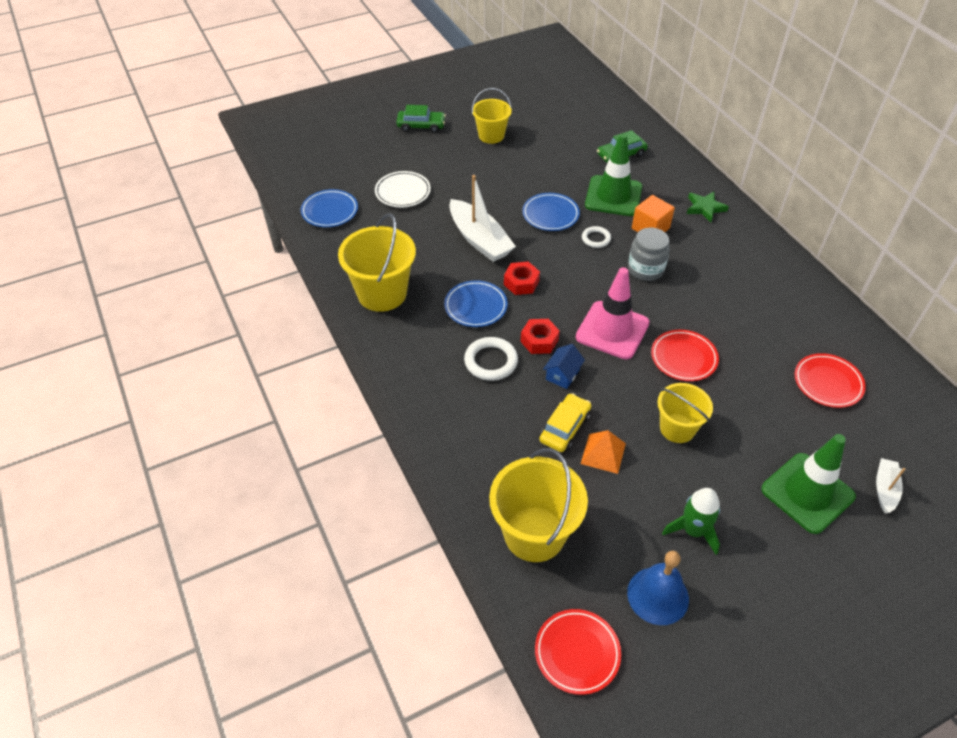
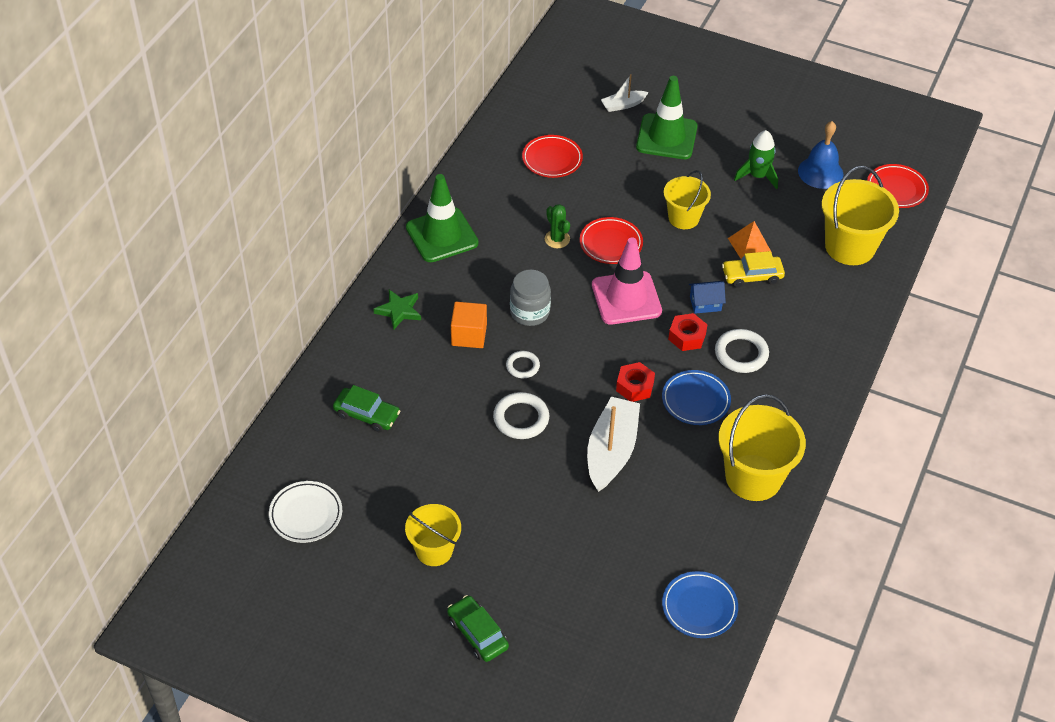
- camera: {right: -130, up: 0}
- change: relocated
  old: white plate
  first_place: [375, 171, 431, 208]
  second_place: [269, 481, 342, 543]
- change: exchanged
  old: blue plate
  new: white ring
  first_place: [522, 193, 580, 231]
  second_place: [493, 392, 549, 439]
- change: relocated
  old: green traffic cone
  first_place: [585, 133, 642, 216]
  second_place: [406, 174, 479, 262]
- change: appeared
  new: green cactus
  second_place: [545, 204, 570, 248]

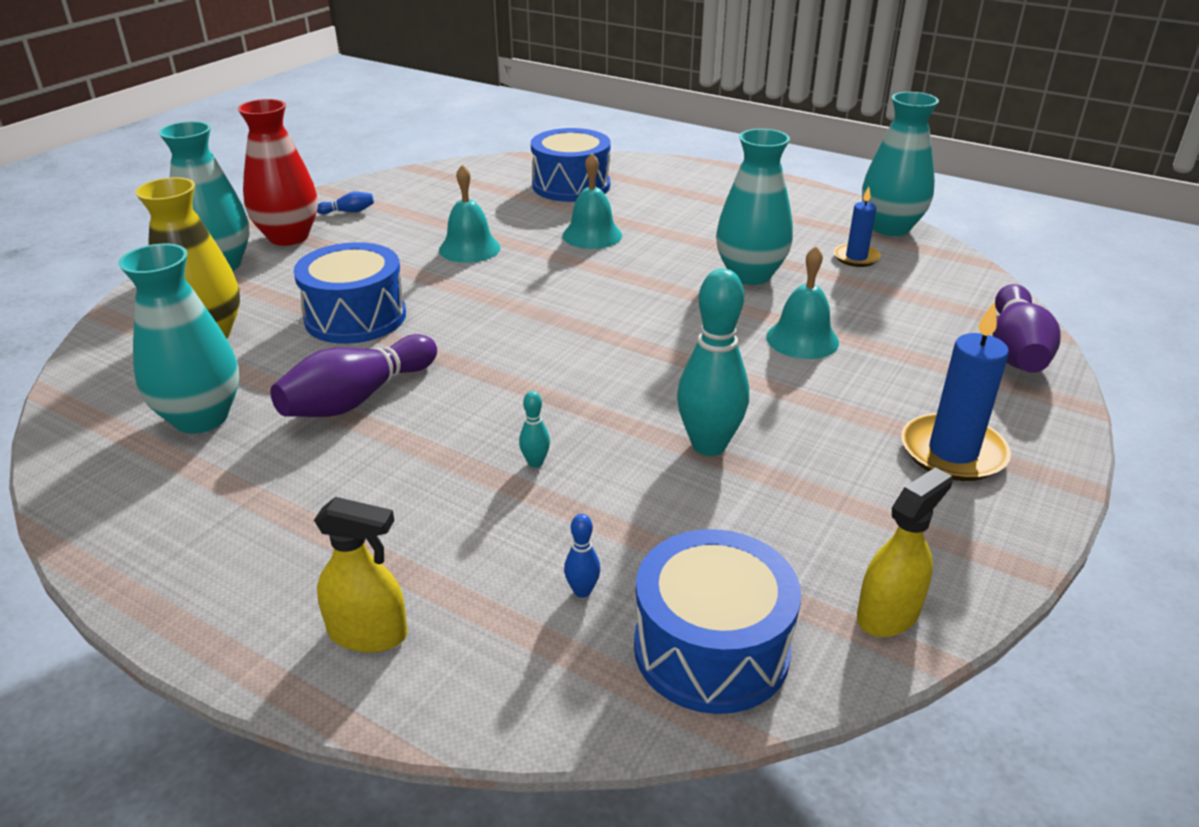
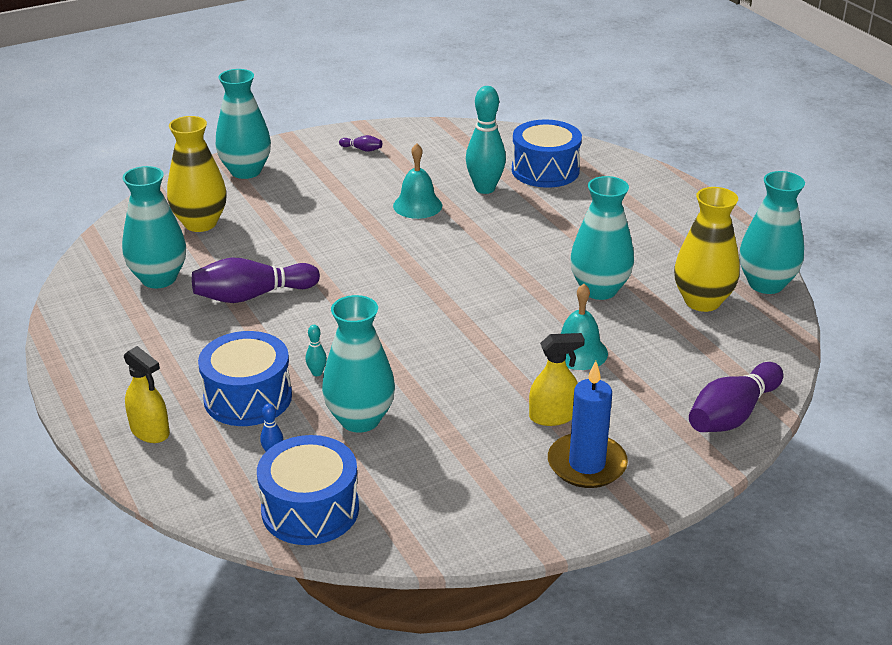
- camera: {right: 30, up: 0}
- change: missing
  old: red vase
  first_place: [238, 99, 318, 246]
- change: relocated
  old: blue drum
  first_place: [293, 242, 406, 344]
  second_place: [198, 331, 292, 426]
- change: colour
  old: blue bowling pin
  new: purple bowling pin
  first_place: [317, 192, 374, 214]
  second_place: [339, 135, 382, 152]
- change: missing
  old: turquoise bell
  first_place: [563, 153, 622, 249]
- change: relocated
  old: turquoise bowling pin
  first_place: [677, 269, 749, 456]
  second_place: [466, 86, 506, 194]
- change: exchanged
  old: blue candle
  new: yellow vase
  first_place: [834, 186, 881, 267]
  second_place: [674, 187, 740, 312]
- change: relocated
  old: yellow spray bottle
  first_place: [857, 467, 953, 637]
  second_place: [529, 333, 585, 426]
- change: appeared
  new: turquoise vase
  second_place: [322, 295, 395, 433]

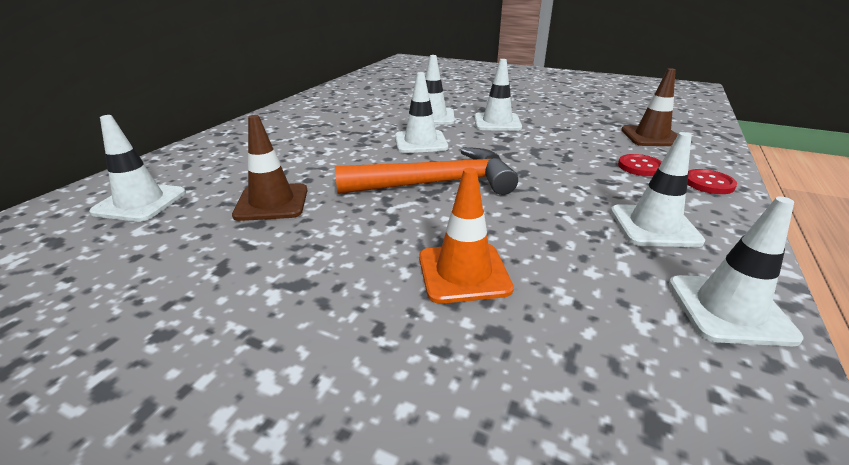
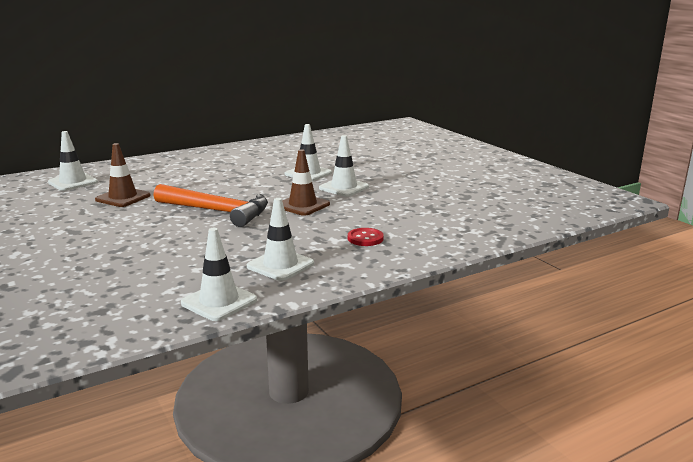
- camera: {right: 35, up: -10}
- change: missing
  old: white traffic cone
  first_place: [395, 72, 448, 153]
- change: missing
  old: orange traffic cone
  first_place: [419, 168, 514, 304]
- change: relocated
  old: brown traffic cone
  first_place: [621, 68, 678, 146]
  second_place: [282, 149, 330, 216]
- change: missing
  old: red button
  first_place: [687, 169, 737, 194]

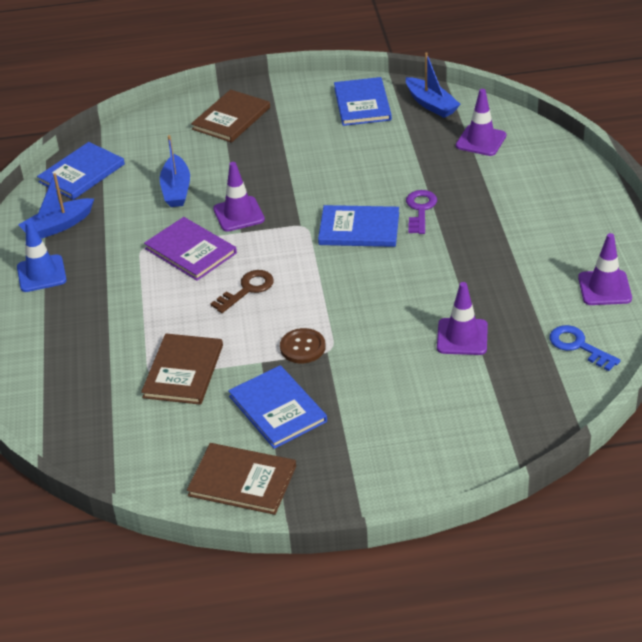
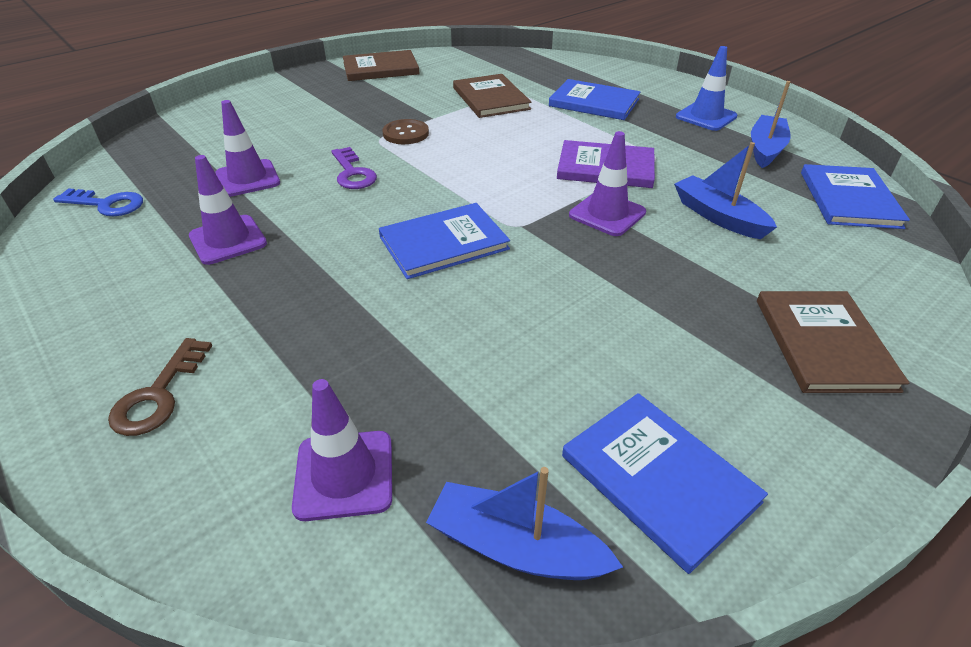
- camera: {right: 145, up: 0}
- change: relocated
  old: brown key
  first_place: [211, 270, 274, 313]
  second_place: [108, 338, 212, 436]
- change: relocated
  old: blue book
  first_place: [228, 365, 327, 449]
  second_place: [549, 79, 640, 120]
- change: relocated
  old: purple key
  first_place: [406, 190, 437, 234]
  second_place: [331, 147, 377, 189]
- change: relocated
  old: purple traffic cone
  first_place: [578, 233, 632, 305]
  second_place: [189, 155, 267, 265]

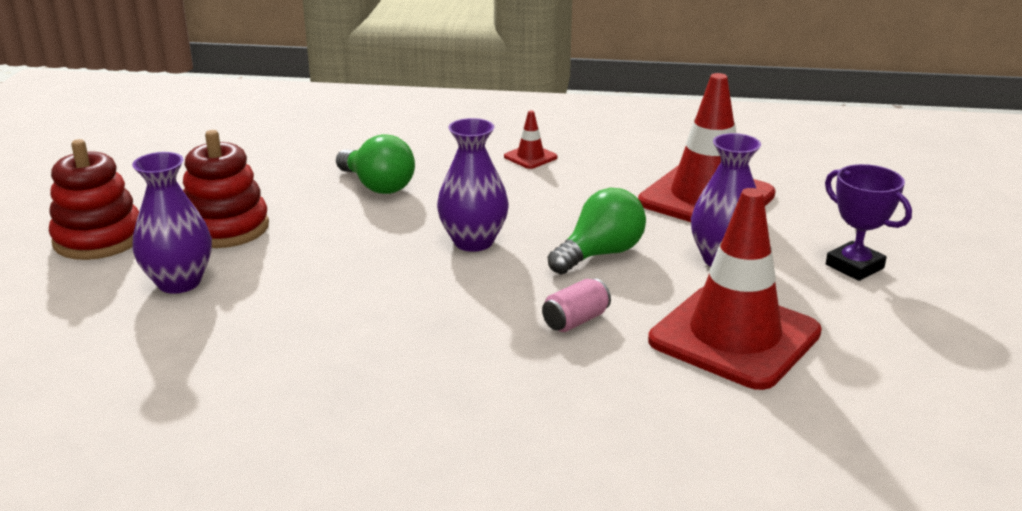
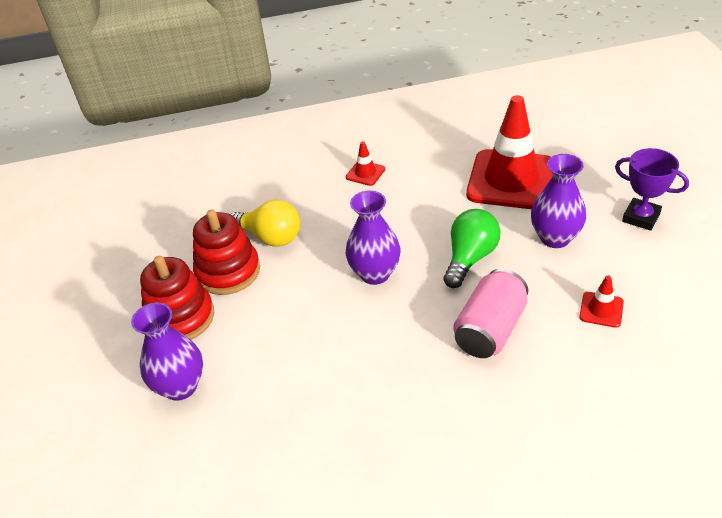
- camera: {right: -15, up: 15}
- change: relocated
  old: red stacking toy
  first_place: [49, 139, 139, 260]
  second_place: [193, 210, 260, 295]
- change: colour
  old: green light bulb
  new: yellow light bulb
  first_place: [336, 134, 415, 194]
  second_place: [231, 200, 300, 247]
- change: size
  old: pink can
  first_place: [542, 278, 611, 332]
  second_place: [453, 268, 528, 358]
  factor: 1.79
- change: size
  old: red traffic cone
  first_place: [648, 188, 822, 390]
  second_place: [579, 275, 624, 328]
  factor: 0.41

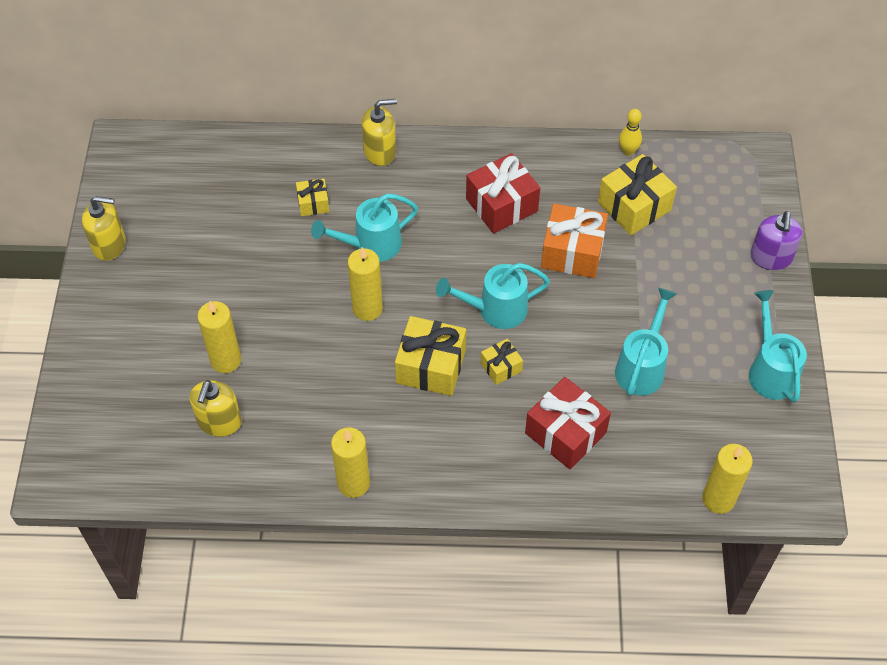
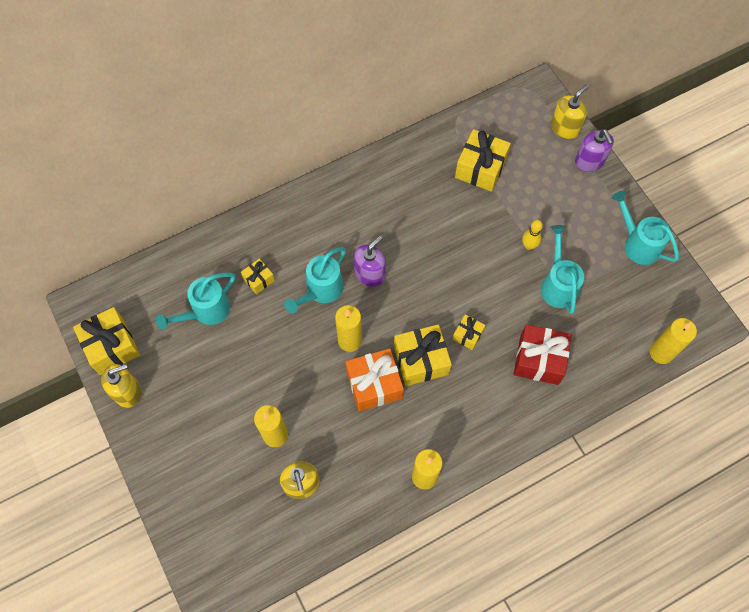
- camera: {right: -30, up: 10}
- change: relocated
  old: yellow soap dispenser
  first_place: [361, 99, 397, 166]
  second_place: [551, 84, 589, 139]
- change: relocated
  old: turquoise watering can
  first_place: [436, 263, 550, 329]
  second_place: [156, 273, 235, 330]
- change: missing
  old: red gift
  first_place: [466, 153, 540, 234]
- change: relocated
  old: orange gift
  first_place: [541, 204, 608, 278]
  second_place: [346, 348, 404, 411]
- change: relocated
  old: yellow bowling pin
  first_place: [619, 109, 642, 156]
  second_place: [522, 220, 543, 250]
- change: appeared
  new: yellow gift
  second_place: [73, 307, 140, 375]
- change: appeared
  new: purple soap dispenser
  second_place: [354, 236, 386, 287]

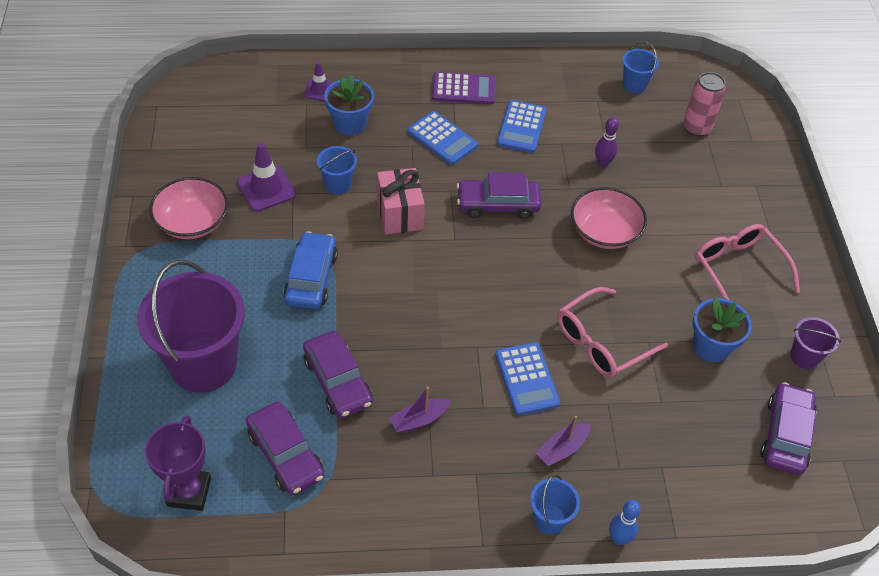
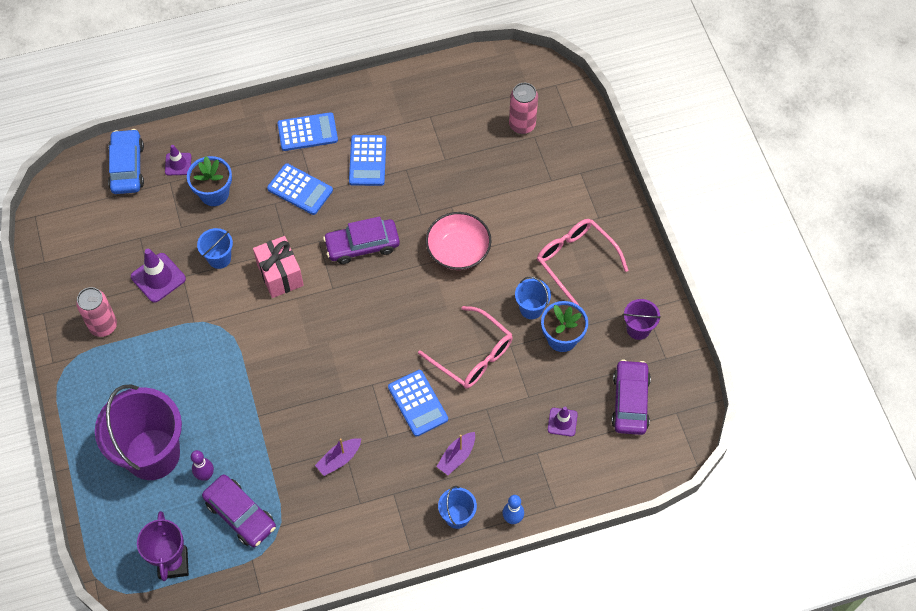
- camera: {right: -10, up: 10}
- change: exchanged
  old: pink bowl
  new: pink can
  first_place: [150, 177, 228, 239]
  second_place: [76, 287, 117, 337]
- change: relocated
  old: blue car
  first_place: [283, 231, 338, 309]
  second_place: [108, 129, 144, 194]
- change: missing
  old: purple car
  first_place: [303, 331, 373, 418]
- change: colour
  old: purple calculator
  new: blue calculator
  first_place: [432, 72, 495, 104]
  second_place: [277, 112, 338, 151]
- change: spun
  old: pink glasses
  first_place: [558, 287, 669, 378]
  second_place: [418, 306, 513, 389]
  degrees: -90
- change: relocated
  old: purple bowling pin
  first_place: [595, 117, 619, 167]
  second_place: [191, 450, 214, 481]
- change: relocated
  old: blue bucket
  first_place: [622, 42, 659, 93]
  second_place: [515, 276, 551, 319]
- change: appeared
  new: purple traffic cone
  second_place: [548, 407, 578, 437]

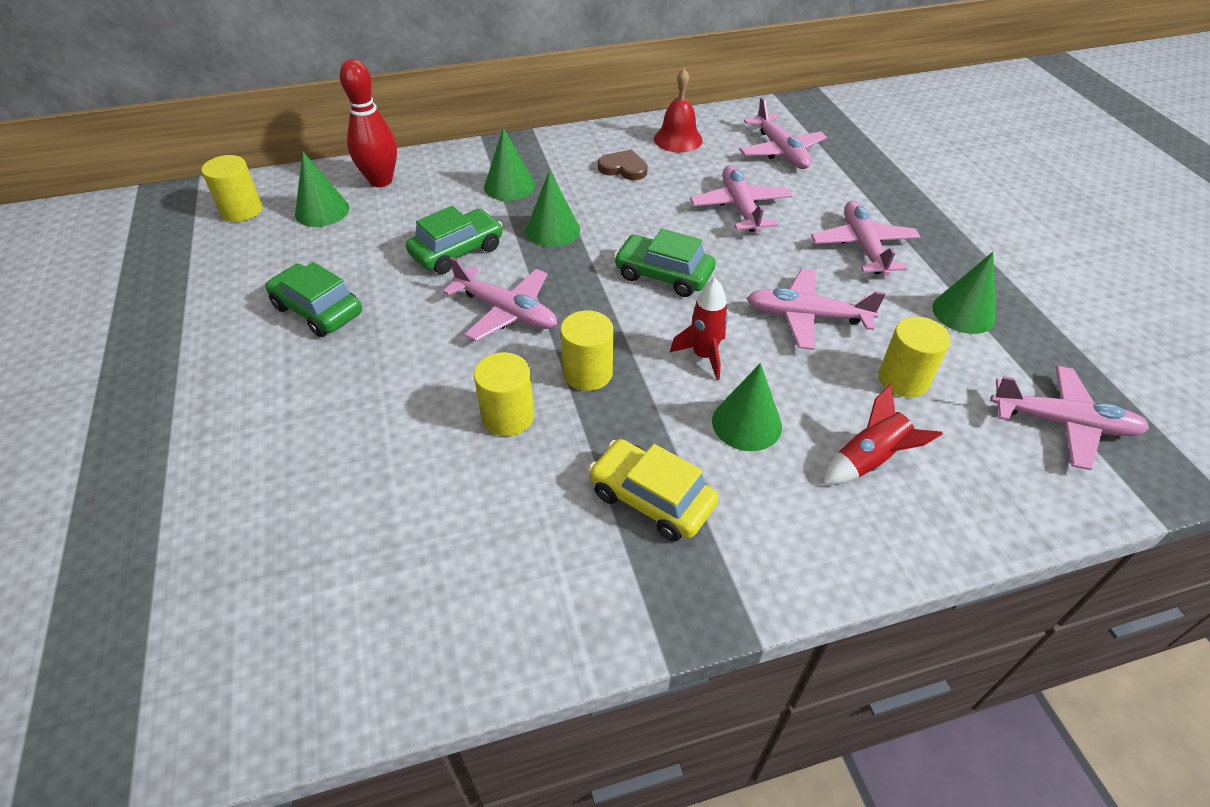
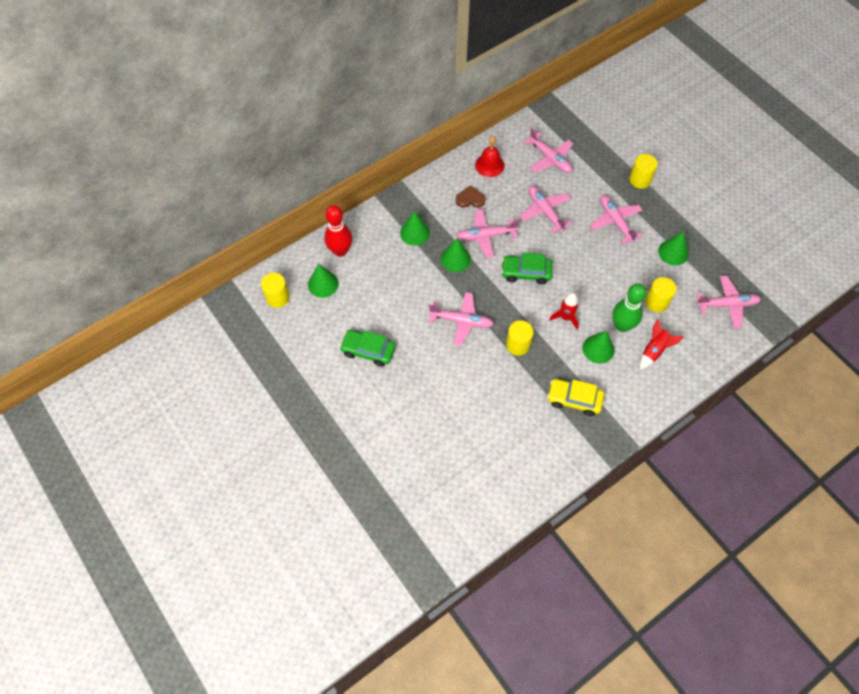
- camera: {right: -20, up: 15}
- change: missing
  old: green car
  first_place: [406, 206, 503, 274]
- change: relocated
  old: yellow cylinder
  first_place: [474, 352, 534, 436]
  second_place: [629, 154, 658, 189]
- change: relocated
  old: pink plane
  first_place: [747, 269, 886, 350]
  second_place: [456, 209, 519, 258]
- change: appeared
  new: green bowling pin
  second_place: [612, 284, 647, 332]

